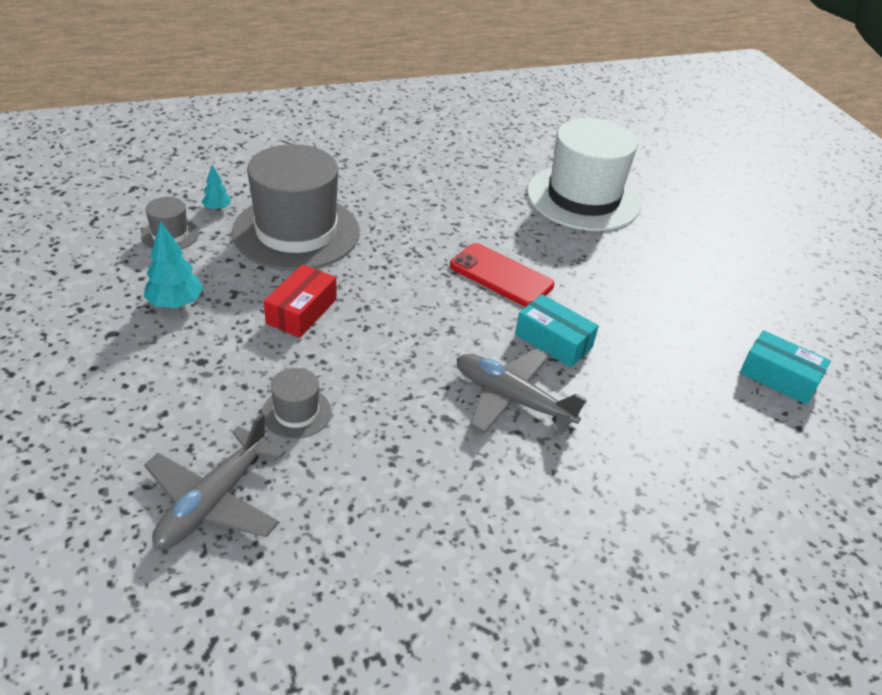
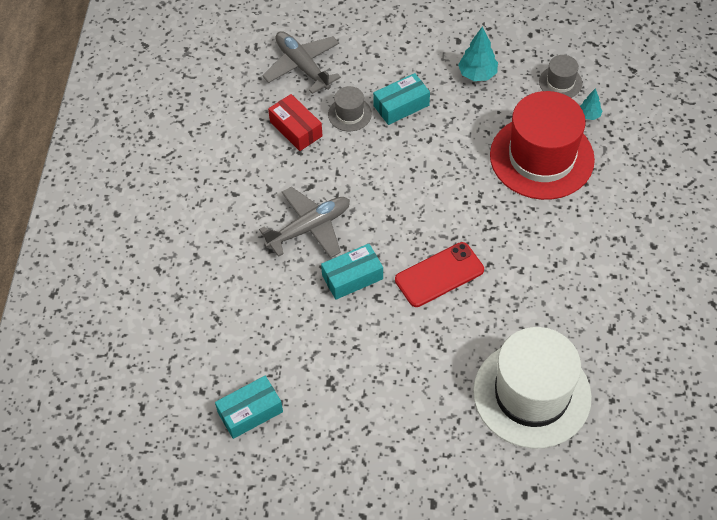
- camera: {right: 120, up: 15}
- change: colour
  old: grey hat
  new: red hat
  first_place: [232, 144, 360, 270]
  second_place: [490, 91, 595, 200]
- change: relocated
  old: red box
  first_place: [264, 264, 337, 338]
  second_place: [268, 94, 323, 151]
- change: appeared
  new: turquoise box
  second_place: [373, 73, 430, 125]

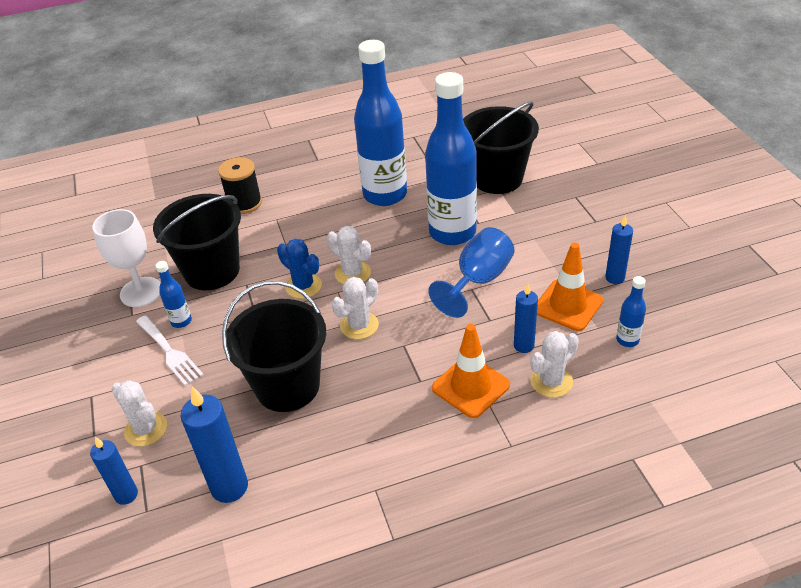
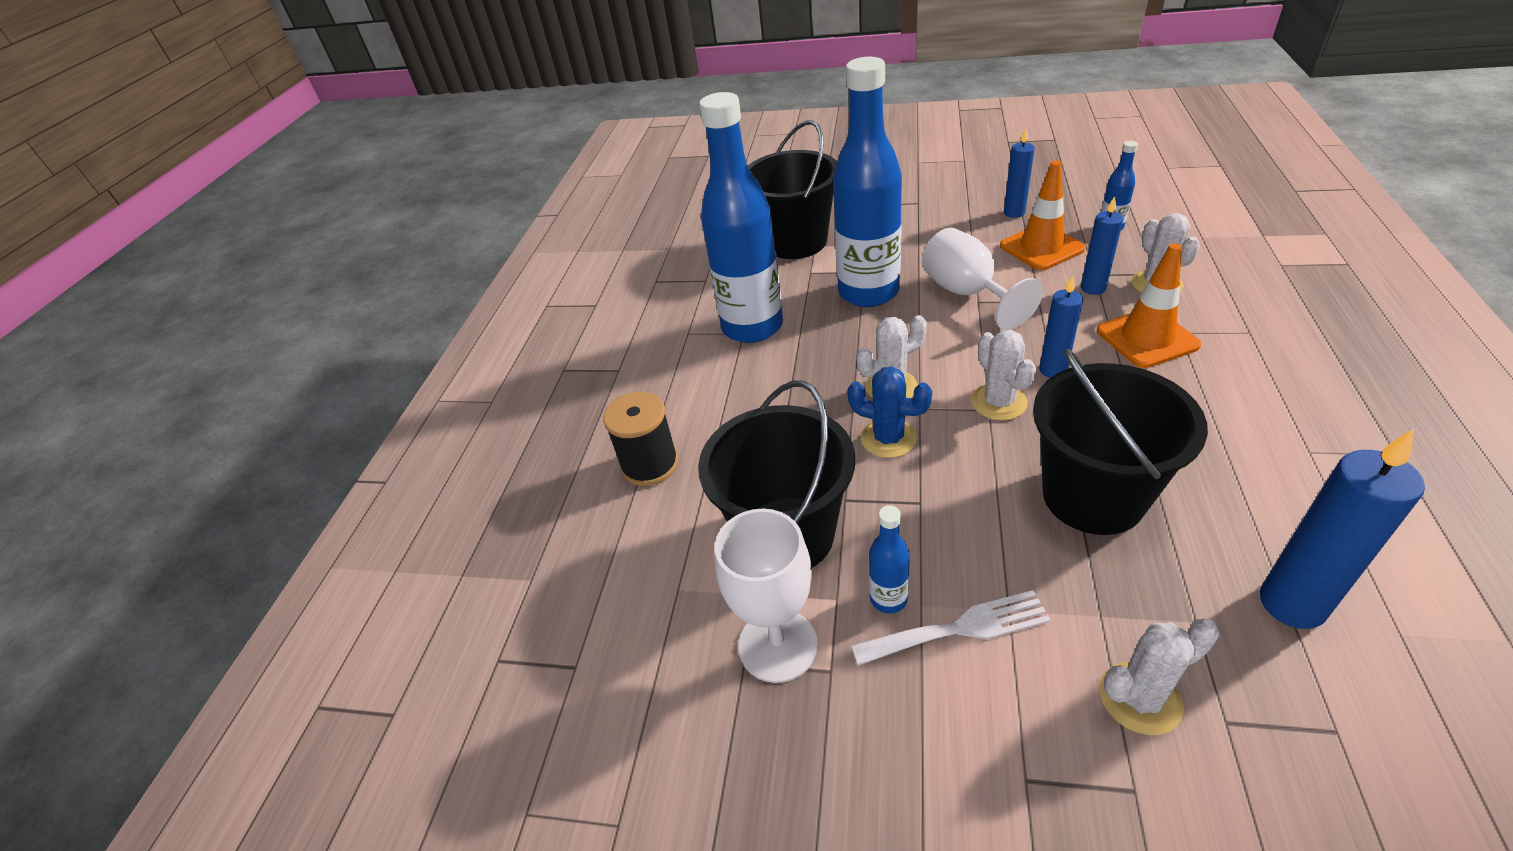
- camera: {right: -60, up: 0}
- change: relocated
  old: blue candle
  first_place: [90, 437, 138, 505]
  second_place: [1039, 276, 1083, 378]
- change: spun
  old: blue cactus
  first_place: [277, 239, 322, 299]
  second_place: [847, 367, 932, 458]
  degrees: 45
- change: colour
  old: blue goblet
  new: white goblet
  first_place: [428, 227, 514, 318]
  second_place: [922, 228, 1043, 330]

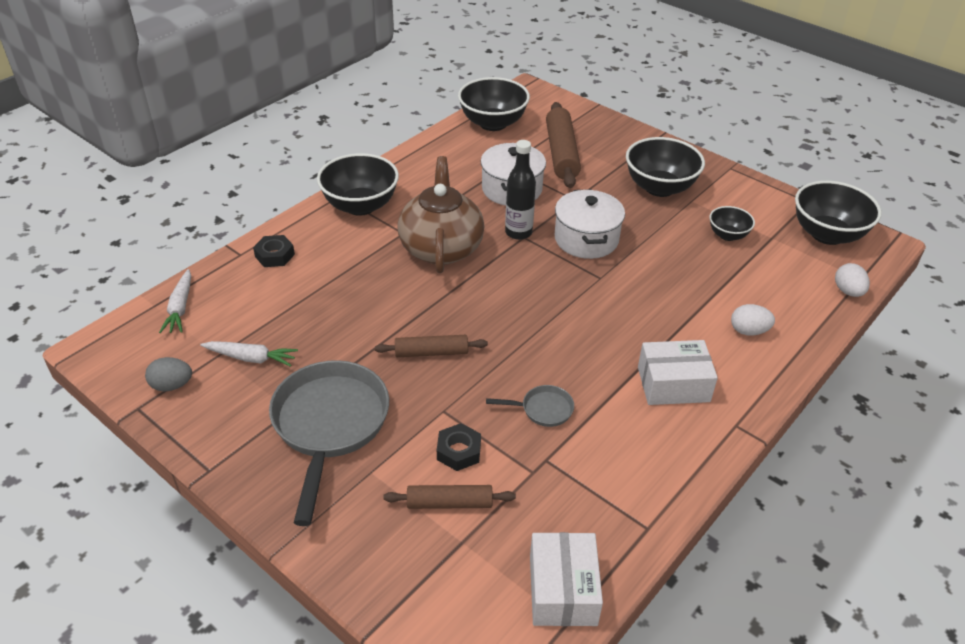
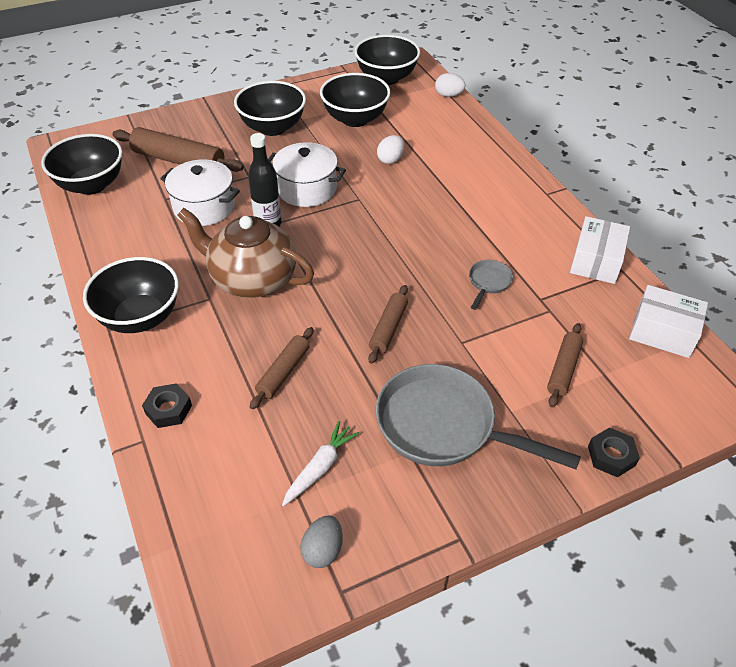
- camera: {right: -65, up: 5}
- change: missing
  old: white carrot
  first_place: [159, 269, 191, 333]
- change: relocated
  old: black nut
  first_place: [437, 423, 481, 471]
  second_place: [588, 428, 640, 477]
- change: relocated
  old: white box
  first_place: [638, 340, 718, 405]
  second_place: [570, 216, 630, 284]
- change: size
  old: black bowl
  first_place: [710, 206, 755, 241]
  second_place: [320, 73, 390, 127]
  factor: 1.85
- change: relocated
  old: white egg
  first_place: [731, 304, 775, 336]
  second_place: [377, 135, 404, 164]
- change: appeared
  new: brown rolling pin
  second_place: [250, 327, 314, 409]

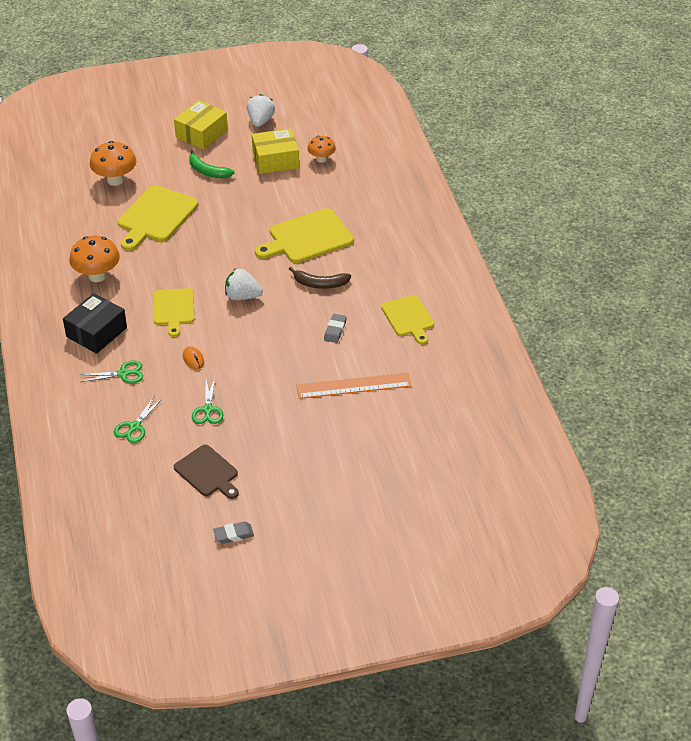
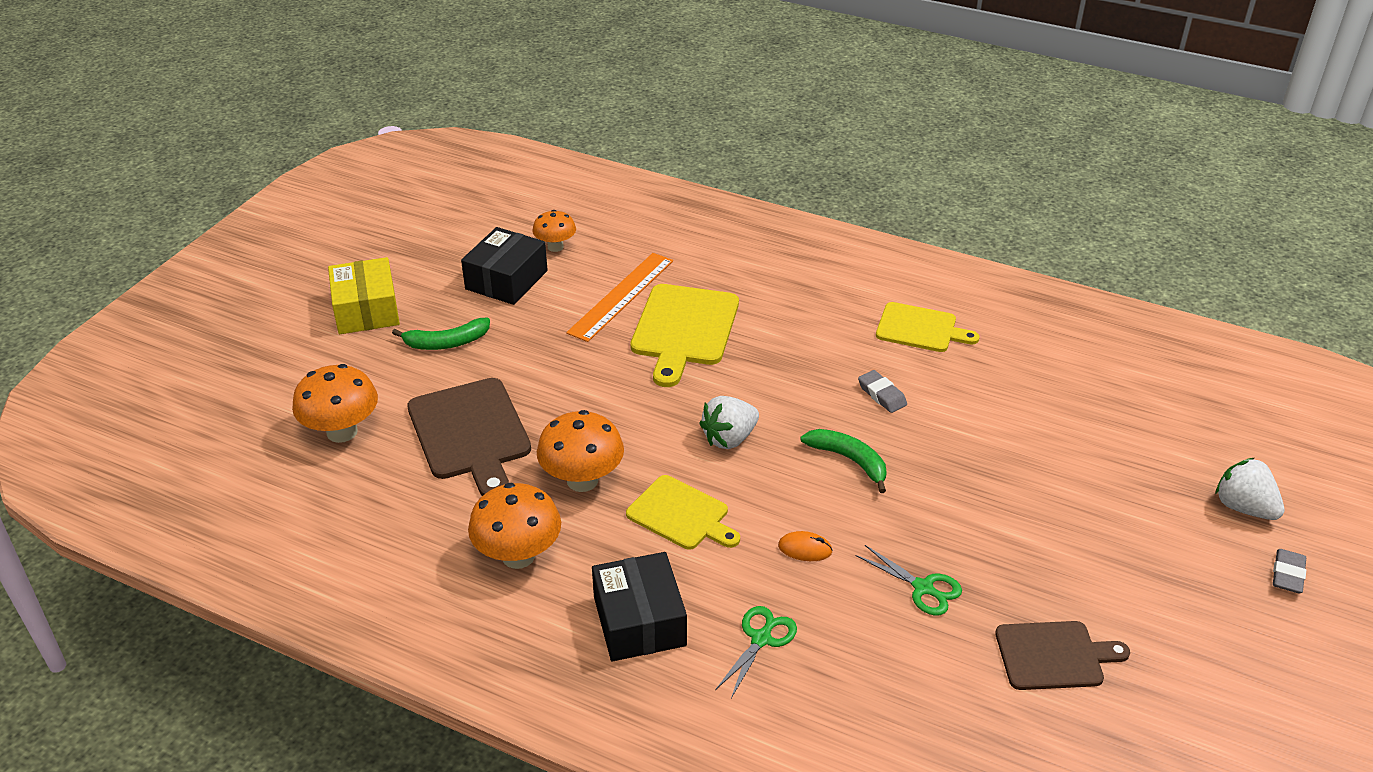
- camera: {right: -50, up: -5}
- change: missing
  old: green scissors
  first_place: [114, 397, 163, 443]
- change: colour
  old: yellow cutting board
  new: brown cutting board
  first_place: [118, 185, 198, 251]
  second_place: [407, 378, 531, 496]
- change: relocated
  old: grey eraser
  first_place: [213, 521, 254, 544]
  second_place: [1273, 549, 1306, 593]
- change: relocated
  old: white strawberry
  first_place: [247, 94, 275, 127]
  second_place: [1216, 458, 1284, 520]
- change: colour
  old: yellow box
  new: black box
  first_place: [252, 128, 299, 174]
  second_place: [461, 227, 548, 305]
- change: missing
  old: brown banana
  first_place: [289, 267, 351, 289]
- change: relocated
  old: orange ruler
  first_place: [297, 373, 411, 399]
  second_place: [566, 253, 673, 342]
- change: appeared
  new: orange mushroom
  second_place: [537, 410, 624, 492]
- change: appeared
  new: green banana
  second_place: [800, 429, 887, 493]

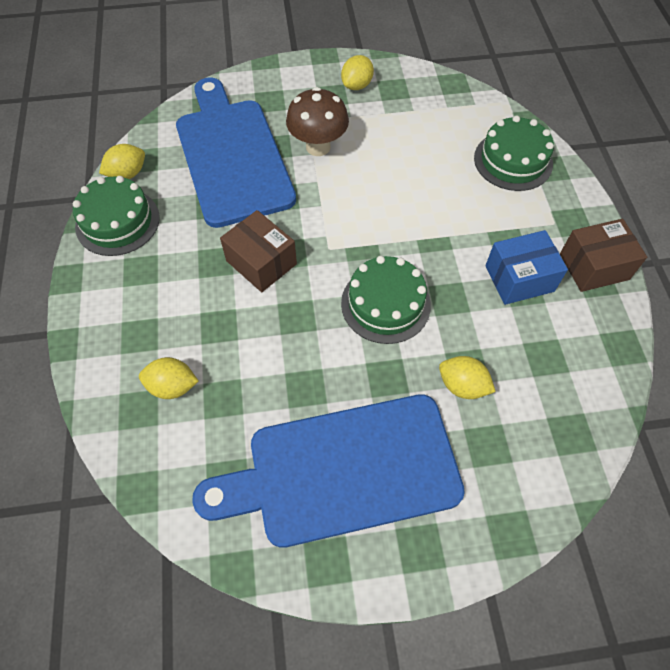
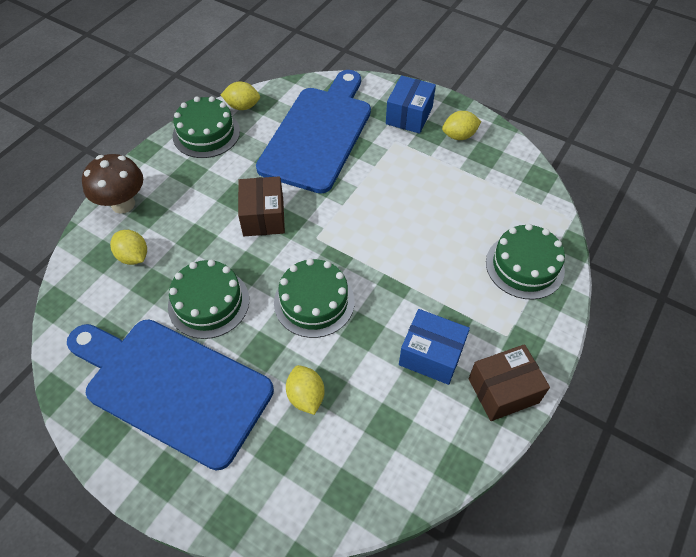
- camera: {right: 40, up: -5}
- change: relocated
  old: brown mushroom
  first_place: [286, 87, 349, 156]
  second_place: [82, 154, 143, 214]
- change: spun
  old: brown box
  first_place: [560, 219, 647, 292]
  second_place: [469, 344, 550, 421]
  degrees: -45
- change: appeared
  new: green cake
  second_place: [168, 259, 249, 339]
- change: appeared
  new: blue box
  second_place: [386, 75, 436, 134]

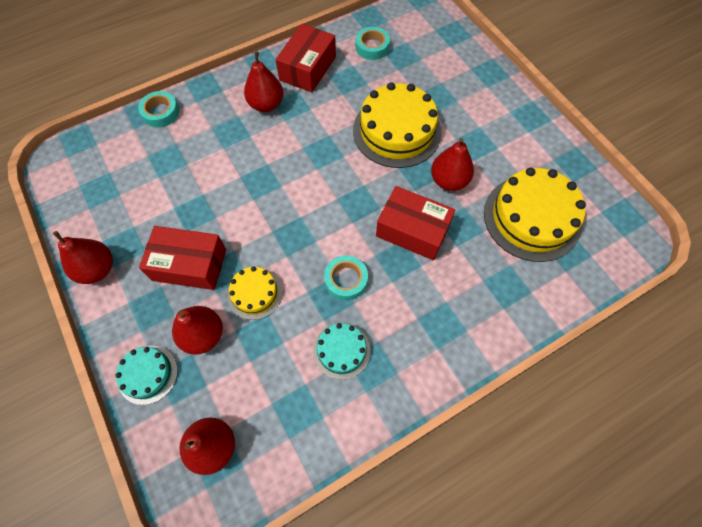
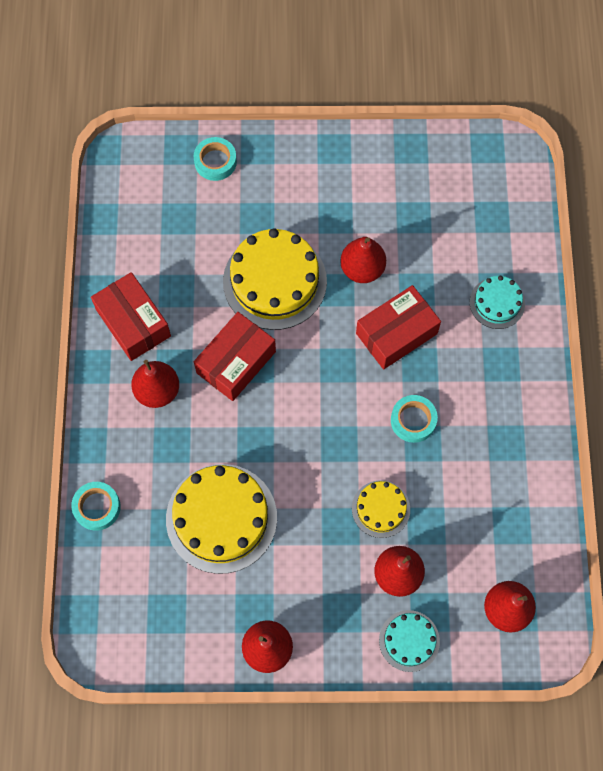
- camera: {right: -60, up: 5}
- change: relocated
  old: red box
  first_place: [139, 226, 226, 290]
  second_place: [194, 312, 276, 401]
- change: relocated
  old: turquoise cake
  first_place: [313, 323, 371, 380]
  second_place: [470, 276, 525, 329]
- change: relocated
  old: turquoise tape
  first_place: [355, 27, 390, 60]
  second_place: [194, 137, 237, 181]
- change: relocated
  old: yellow cake
  first_place: [484, 167, 586, 262]
  second_place: [166, 464, 277, 574]

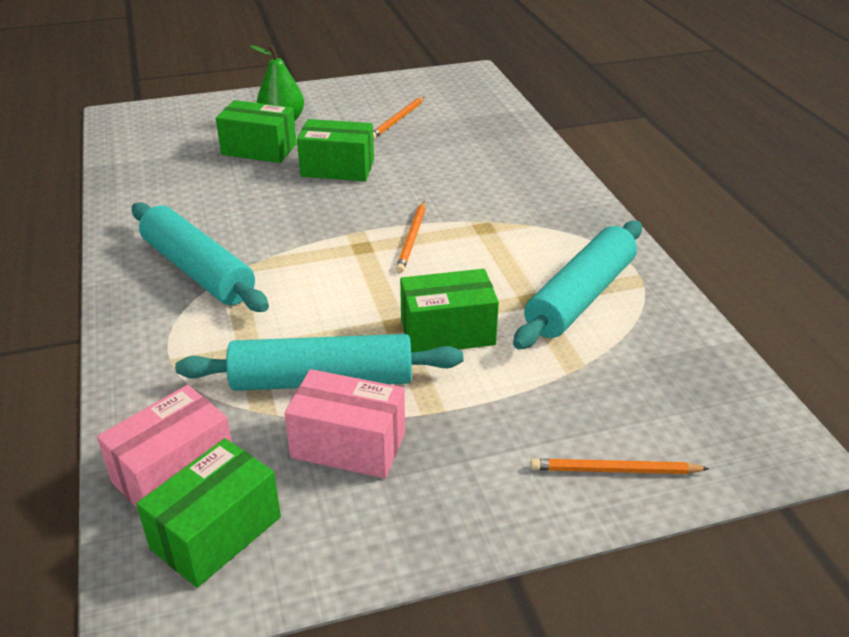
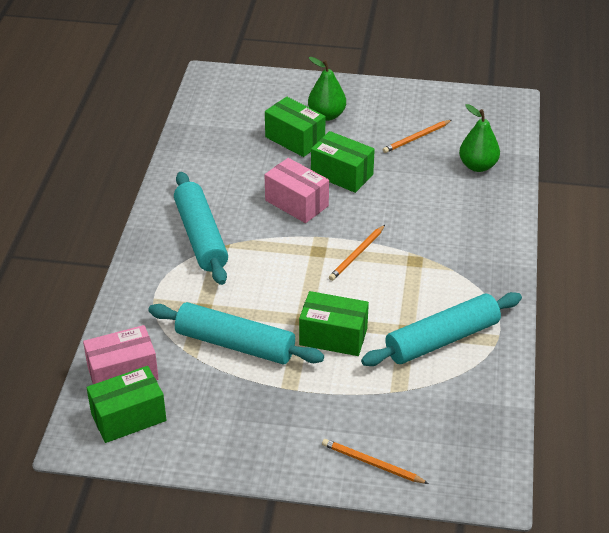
- camera: {right: 25, up: 5}
- change: relocated
  old: pink box
  first_place: [284, 369, 405, 479]
  second_place: [265, 158, 329, 223]
- change: appeared
  new: green pear
  second_place: [459, 104, 500, 172]

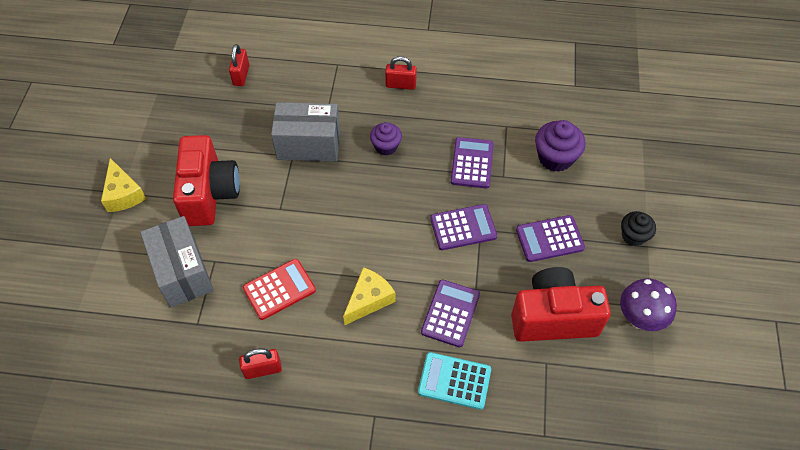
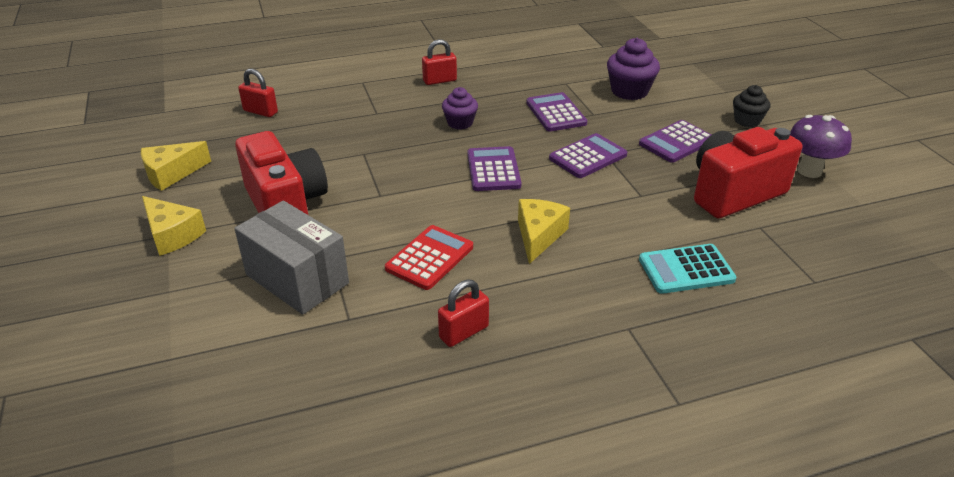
- camera: {right: -25, up: -20}
- change: spun
  old: red padlock
  first_place: [229, 44, 249, 86]
  second_place: [238, 69, 278, 117]
  degrees: -45
- change: missing
  old: grey box
  first_place: [271, 102, 340, 161]
- change: relocated
  old: purple calculator
  first_place: [421, 280, 480, 347]
  second_place: [467, 146, 522, 191]
- change: appeared
  new: yellow cheese
  second_place: [141, 141, 211, 191]

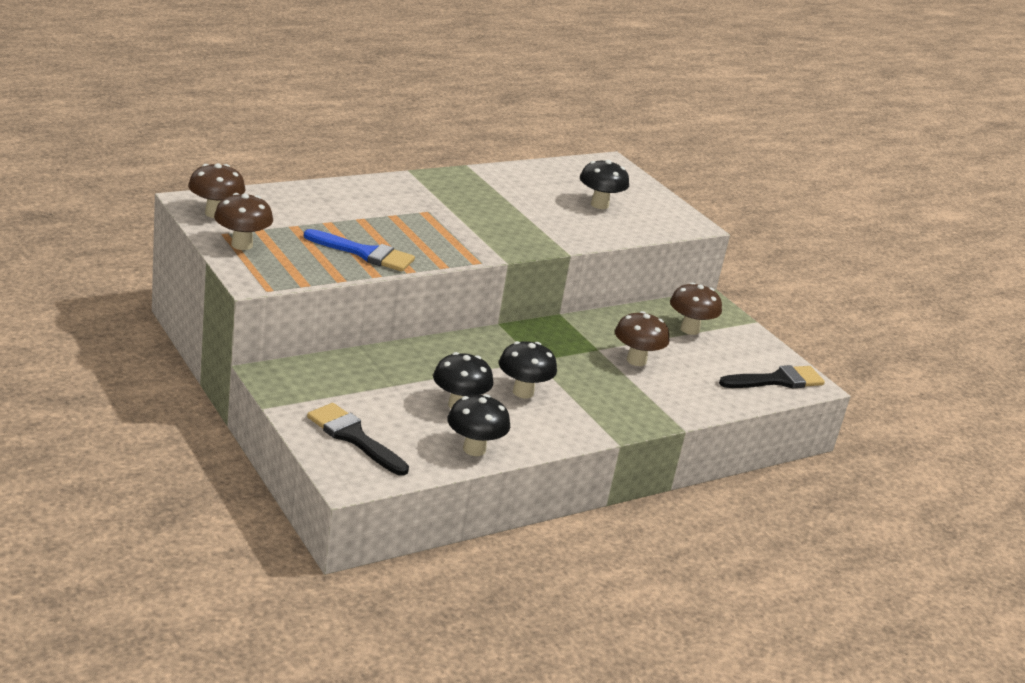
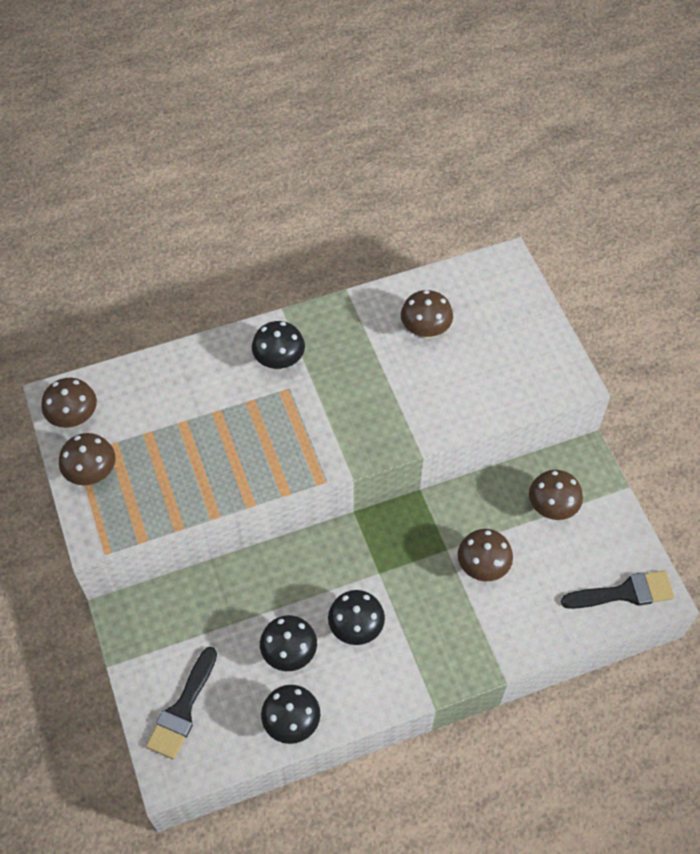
- camera: {right: 15, up: 30}
- change: missing
  old: blue brush
  first_place: [304, 229, 415, 272]
- change: spun
  old: black brush
  first_place: [307, 403, 409, 476]
  second_place: [146, 647, 217, 760]
  degrees: -120
- change: relocated
  old: black mushroom
  first_place: [580, 160, 629, 209]
  second_place: [252, 321, 305, 370]
- change: appeared
  new: brown mushroom
  second_place: [401, 290, 453, 339]

